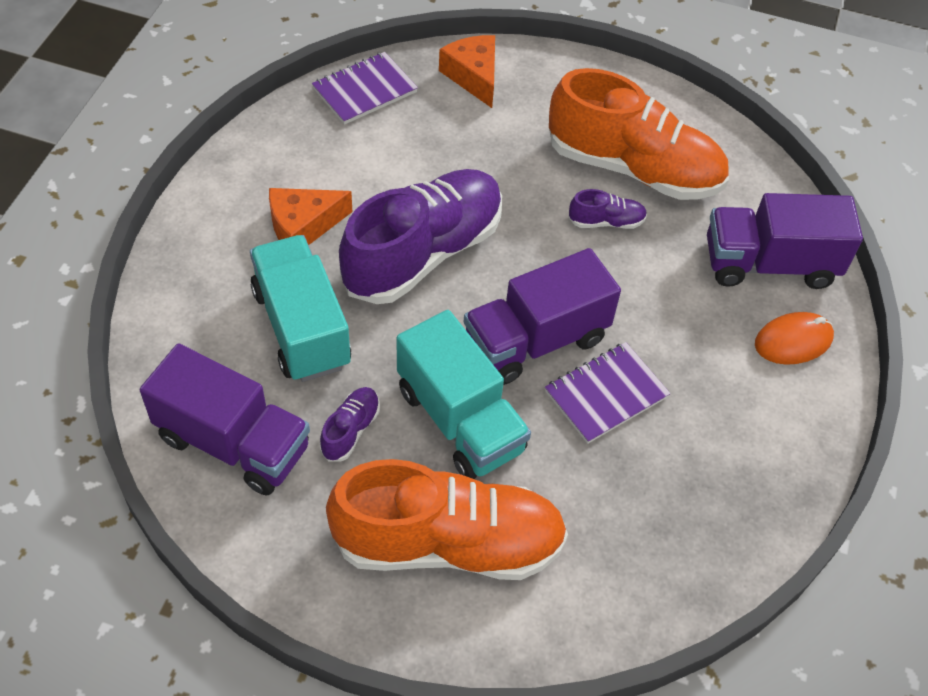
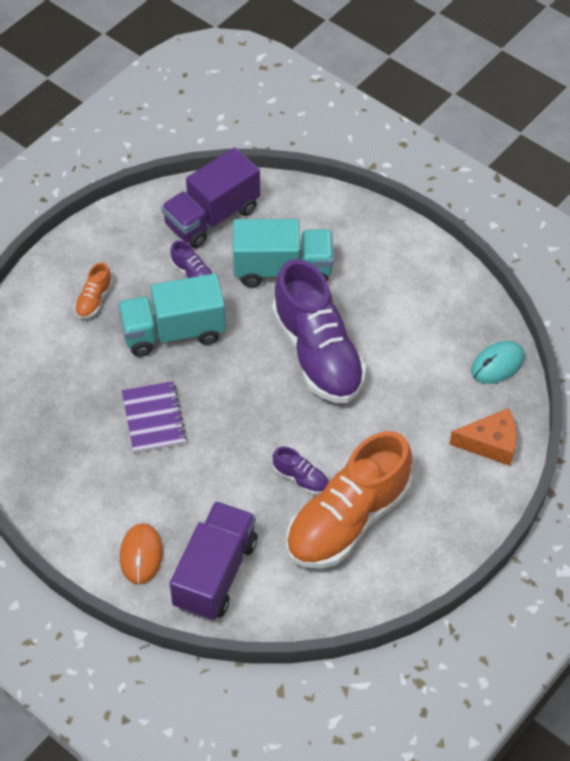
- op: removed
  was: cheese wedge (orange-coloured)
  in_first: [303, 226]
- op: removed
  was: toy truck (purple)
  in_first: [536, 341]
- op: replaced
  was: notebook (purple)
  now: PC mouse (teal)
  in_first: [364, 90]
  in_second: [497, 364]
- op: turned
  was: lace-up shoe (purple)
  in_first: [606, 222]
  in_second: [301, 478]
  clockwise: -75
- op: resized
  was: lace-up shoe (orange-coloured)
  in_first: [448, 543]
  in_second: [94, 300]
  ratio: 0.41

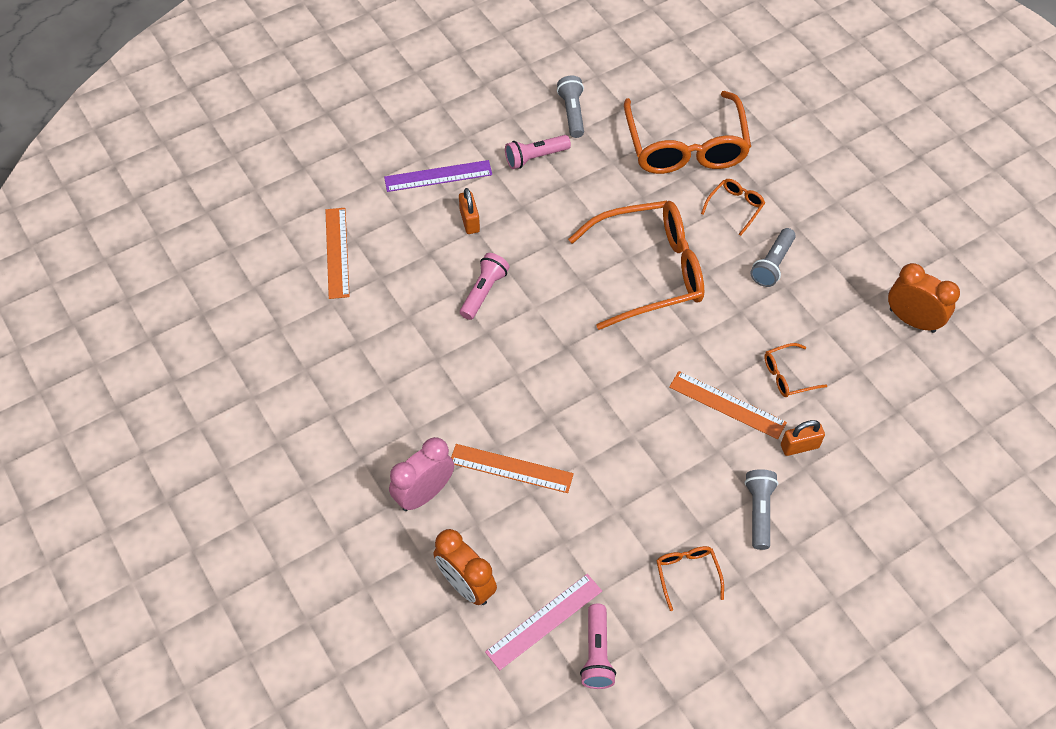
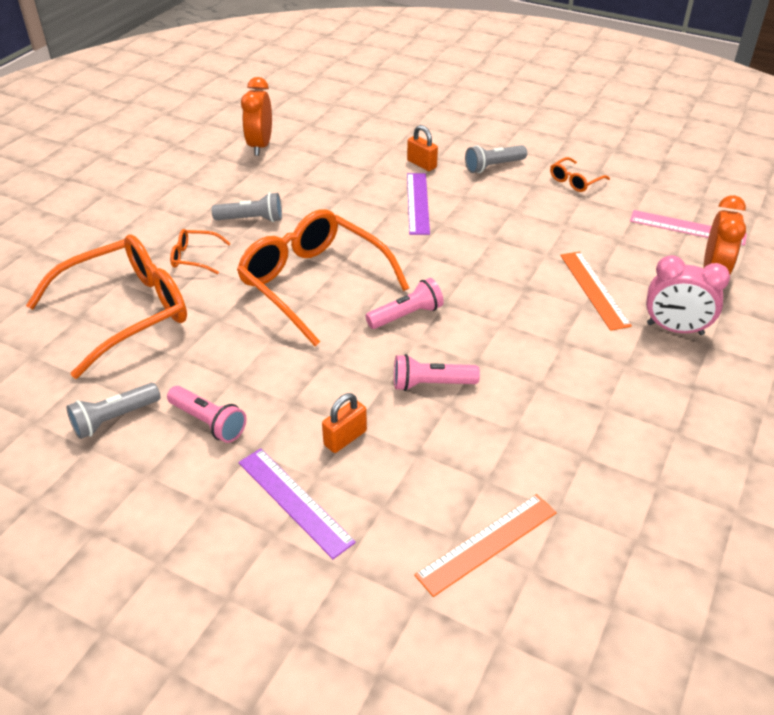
- op: removed
  was: glasses (orange-coloured)
  in_first: [787, 375]
- op: moved
  was: pocket torch (rose-pink)
  in_first: [597, 653]
  in_second: [406, 315]
- op: recoloured
  was: straightedge (orange-coloured)
  now: straightedge (purple)
  in_first: [727, 405]
  in_second: [418, 203]

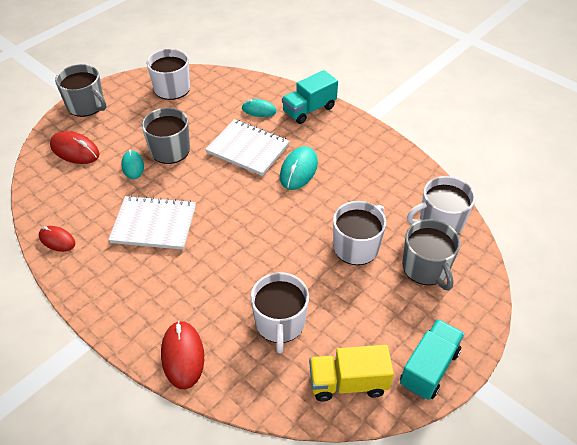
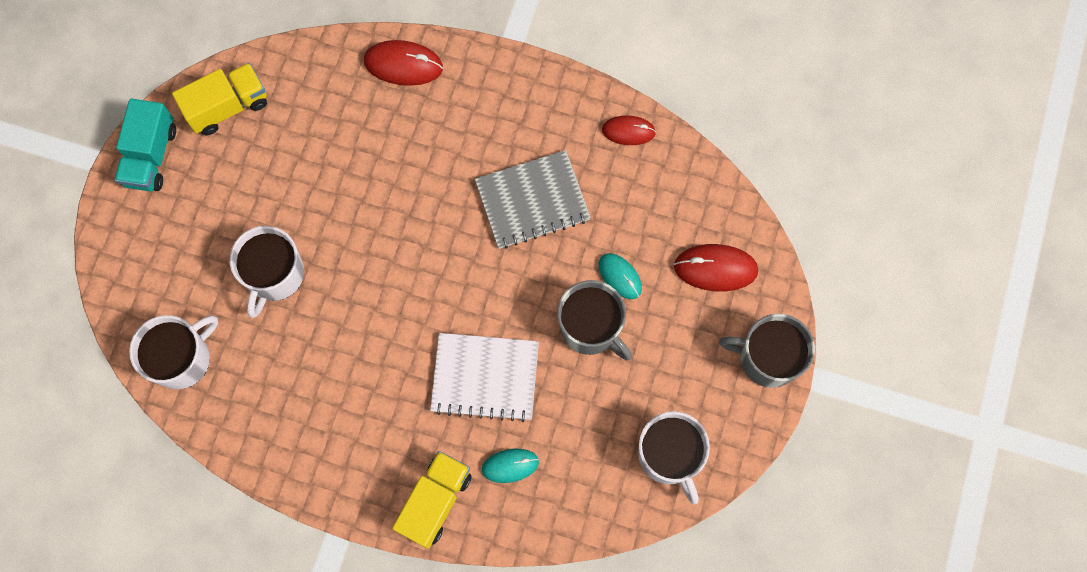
- op: removed
  was: mug (pure white)
  in_first: [280, 323]
- op: removed
  was: PC mouse (teal)
  in_first: [298, 170]
- op: removed
  was: mug (ash-grey)
  in_first: [426, 268]
- op: recoloured
  was: notebook (pure white)
  now: notebook (ash-grey)
  in_first: [154, 224]
  in_second: [532, 200]
- op: recoloured
  was: toy truck (teal)
  now: toy truck (yellow)
  in_first: [309, 110]
  in_second: [435, 502]
- op: turned
  was: PC mouse (crimson)
  in_first: [183, 356]
  in_second: [403, 65]
  clockwise: -45

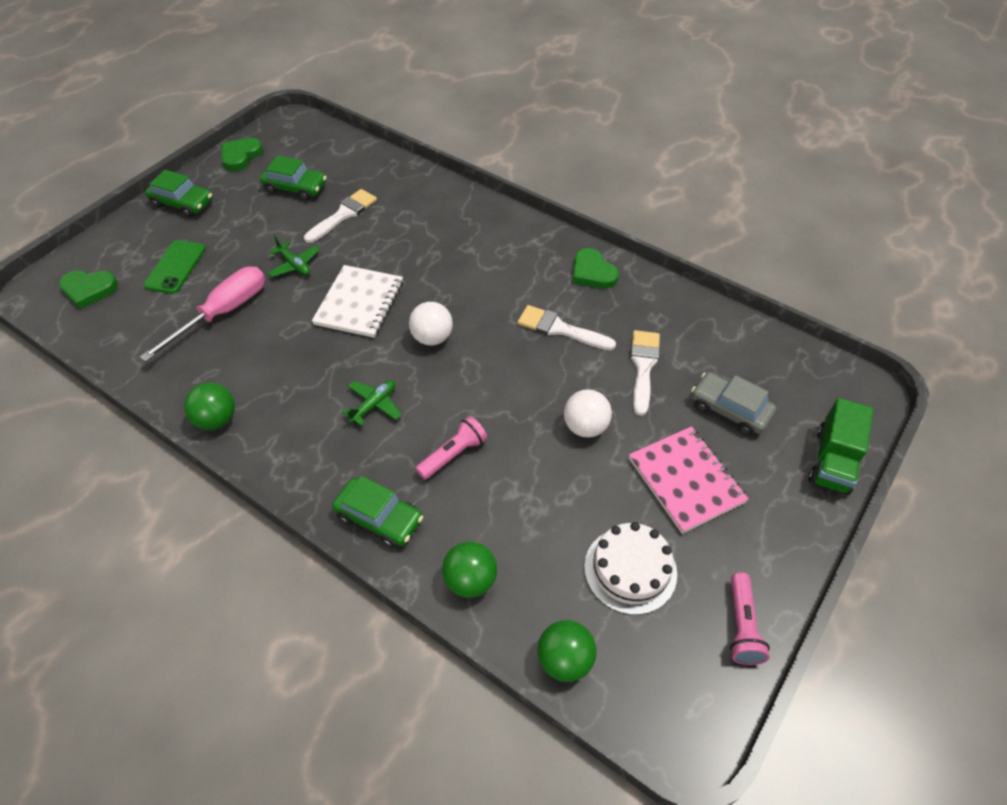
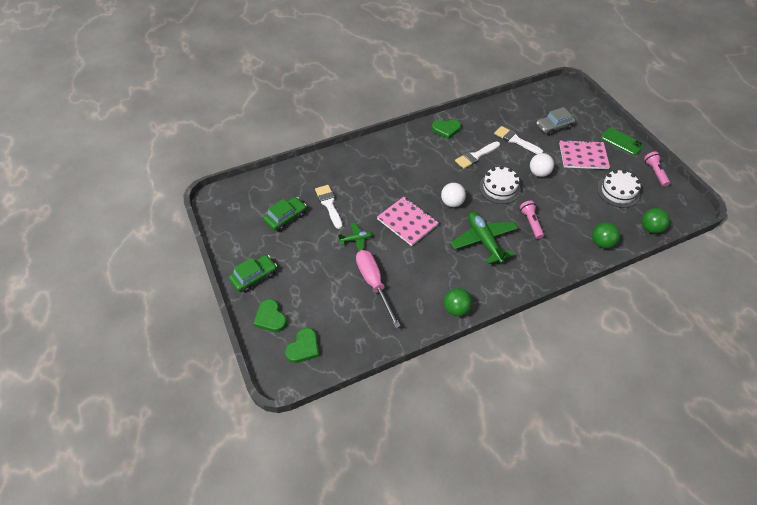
- op: removed
  was: toy car (emerald)
  in_first: [379, 518]
- op: removed
  was: toy truck (emerald)
  in_first: [832, 461]
- op: added
  now: cake (pure white)
  in_second: [499, 188]
- op: moved
  was: mobile phone (emerald)
  in_first: [175, 267]
  in_second: [621, 142]
- op: moved
  was: love heart (emerald)
  in_first: [240, 156]
  in_second: [270, 318]
- op: recoloured
  was: notebook (pure white)
  now: notebook (rose-pink)
  in_first: [359, 303]
  in_second: [407, 222]
- op: turned
  was: pocket torch (rose-pink)
  in_first: [741, 626]
  in_second: [655, 172]
  clockwise: -135
- op: resized
  was: plane (emerald)
  in_first: [374, 405]
  in_second: [484, 241]
  ratio: 1.92

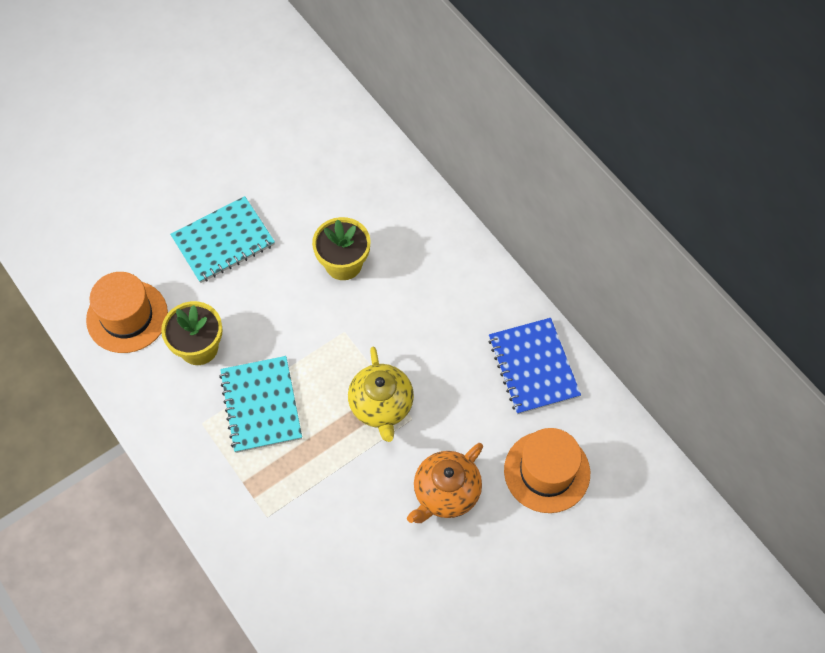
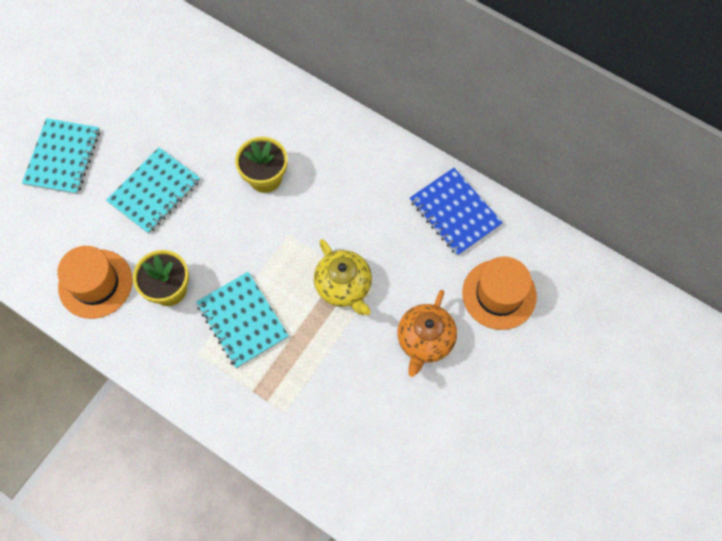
- op: added
  now: notebook (teal)
  in_second: [63, 157]

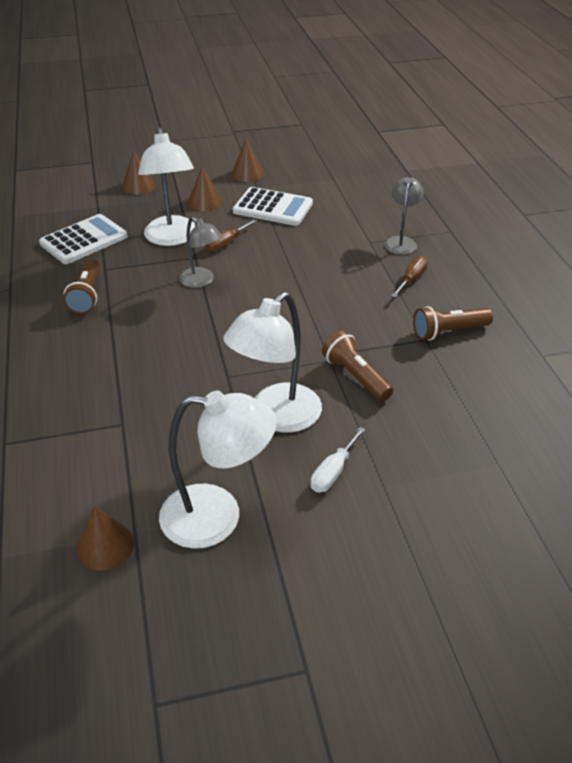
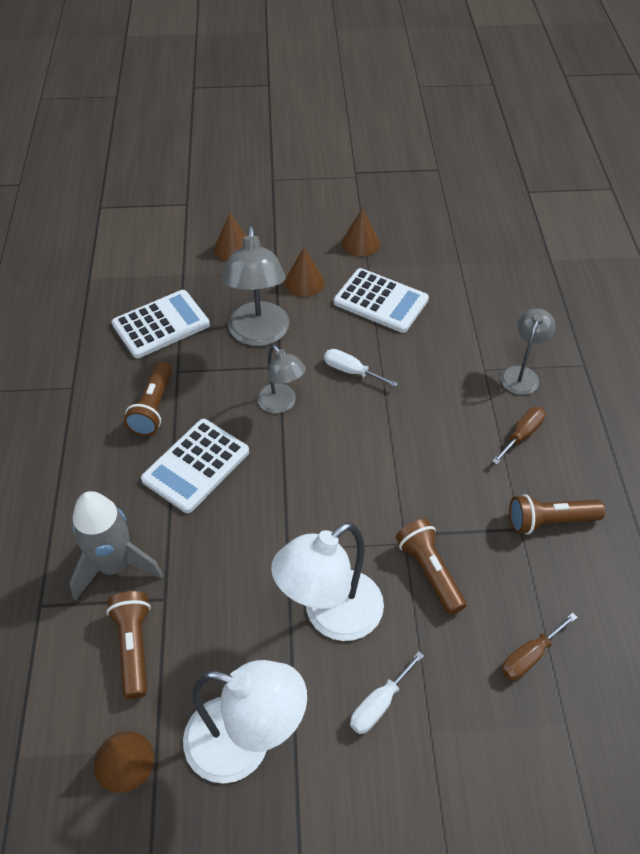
- op: added
  now: toy rocket (ash-grey)
  in_second: [115, 566]
- op: added
  now: pocket torch (brown)
  in_second: [134, 647]
- op: added
  now: calculator (pure white)
  in_second: [196, 466]
- op: added
  now: flat screwdriver (pure white)
  in_second: [351, 371]
- op: moved
  was: flat screwdriver (brown)
  in_first: [226, 243]
  in_second: [529, 656]
- op: recoloured
  was: lamp (pure white)
  now: lamp (ash-grey)
  in_first: [172, 238]
  in_second: [259, 334]

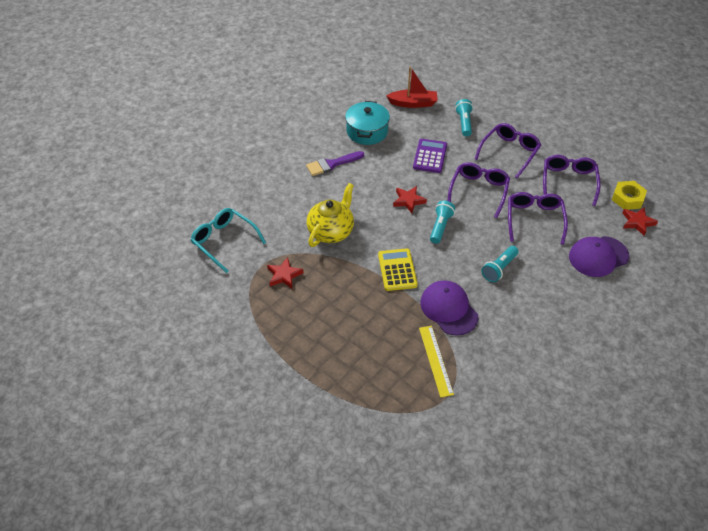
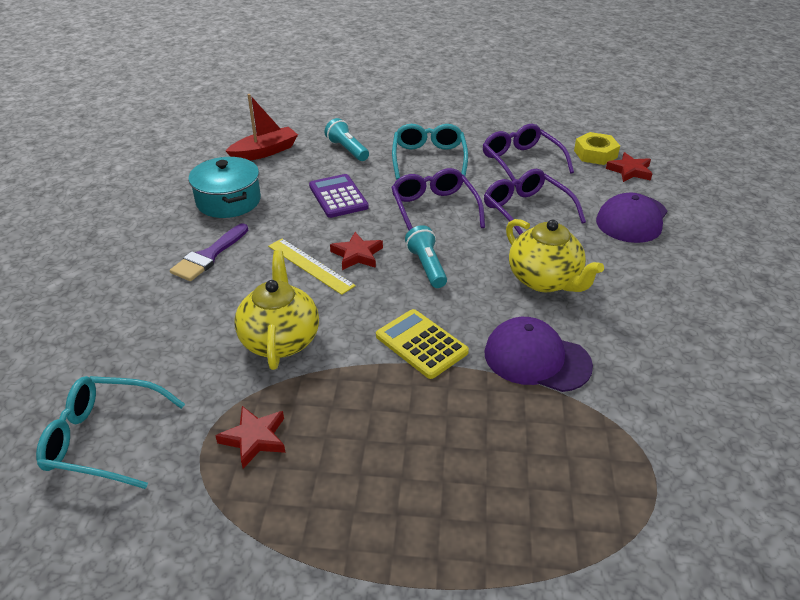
- op: moved
  was: straightedge (yellow)
  in_first: [435, 360]
  in_second: [310, 265]
- op: replaced
  was: pocket torch (teal)
  now: teapot (yellow)
  in_first: [499, 269]
  in_second: [545, 280]
- op: recoloured
  was: glasses (purple)
  now: glasses (teal)
  in_first: [509, 152]
  in_second: [429, 158]

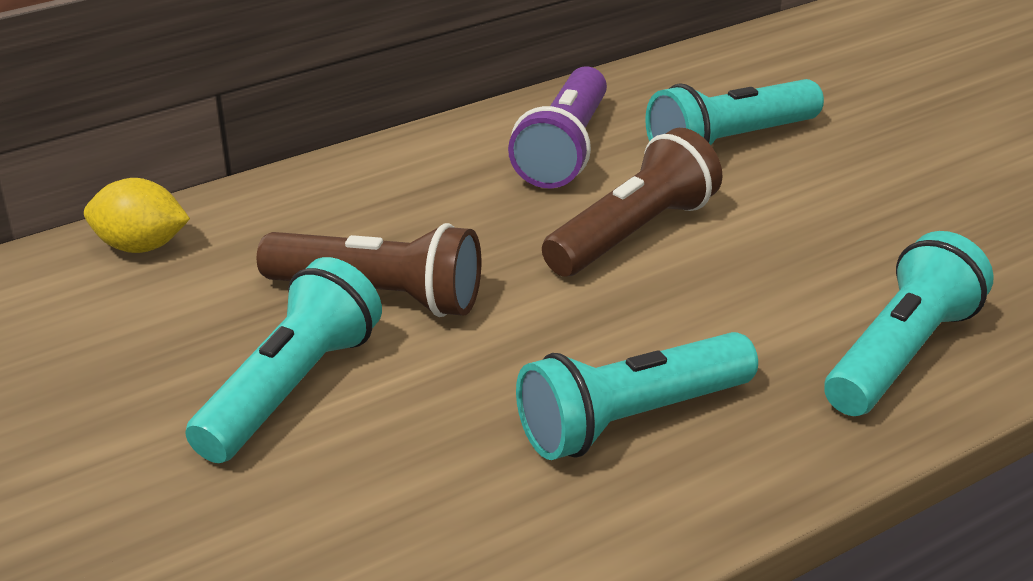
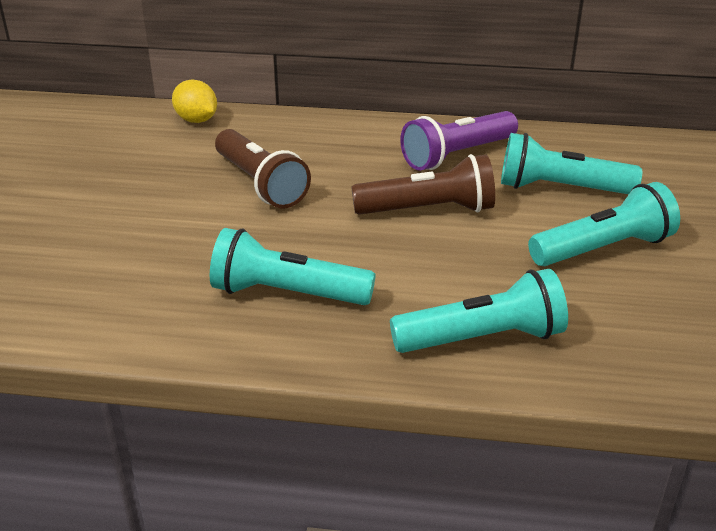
- op: moved
  was: pocket torch (teal)
  in_first: [291, 388]
  in_second: [603, 249]

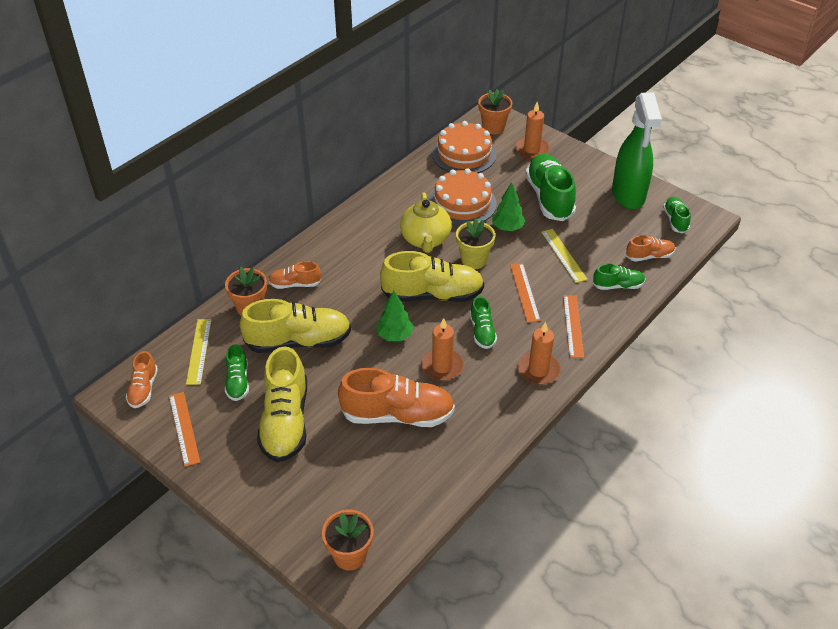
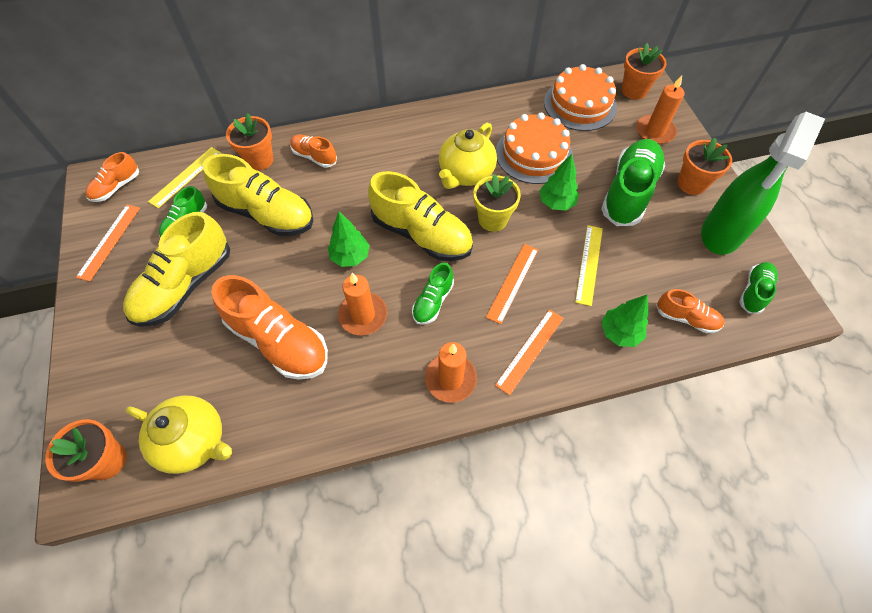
- op: added
  now: teapot (yellow)
  in_second: [195, 441]
- op: added
  now: plant pot (orange-coloured)
  in_second: [691, 184]
- op: replaced
  was: lace-up shoe (emerald)
  now: tree (emerald)
  in_first: [618, 285]
  in_second: [619, 333]

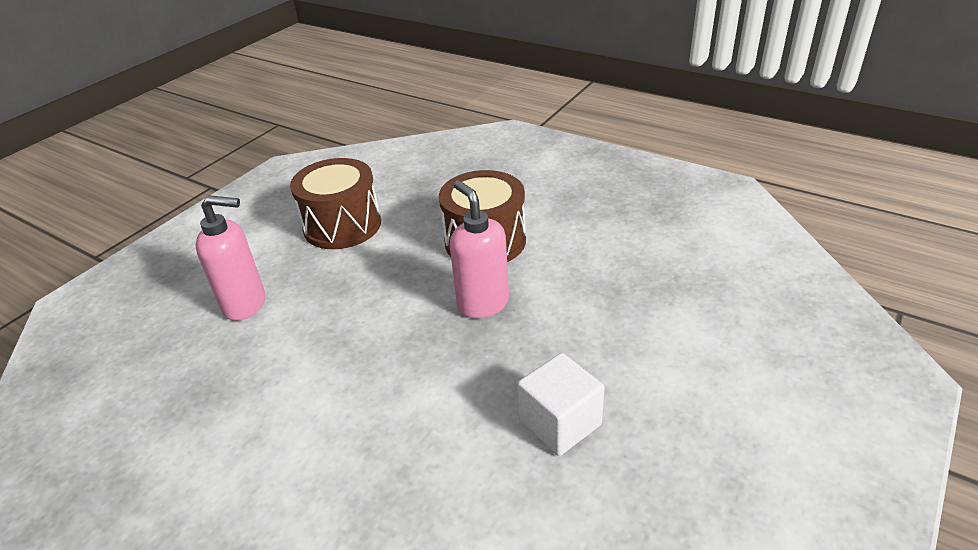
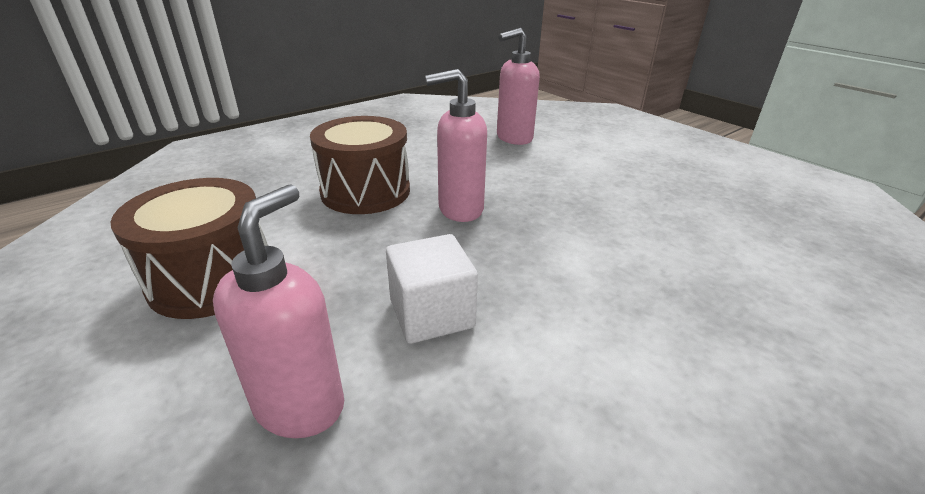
- op: added
  now: soap dispenser (rose-pink)
  in_second: [513, 138]
- op: moved
  was: cube (pure white)
  in_first: [560, 423]
  in_second: [431, 314]

